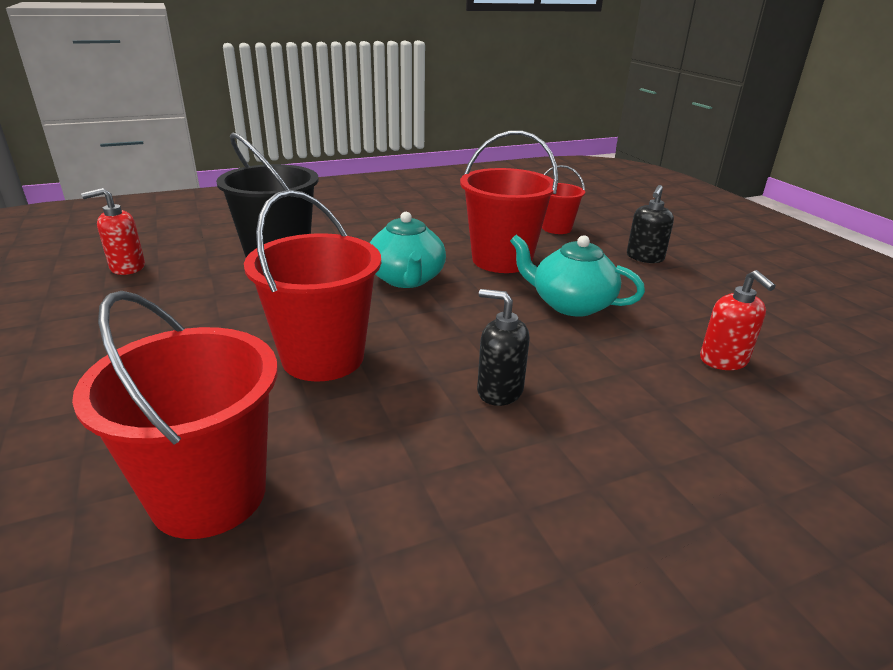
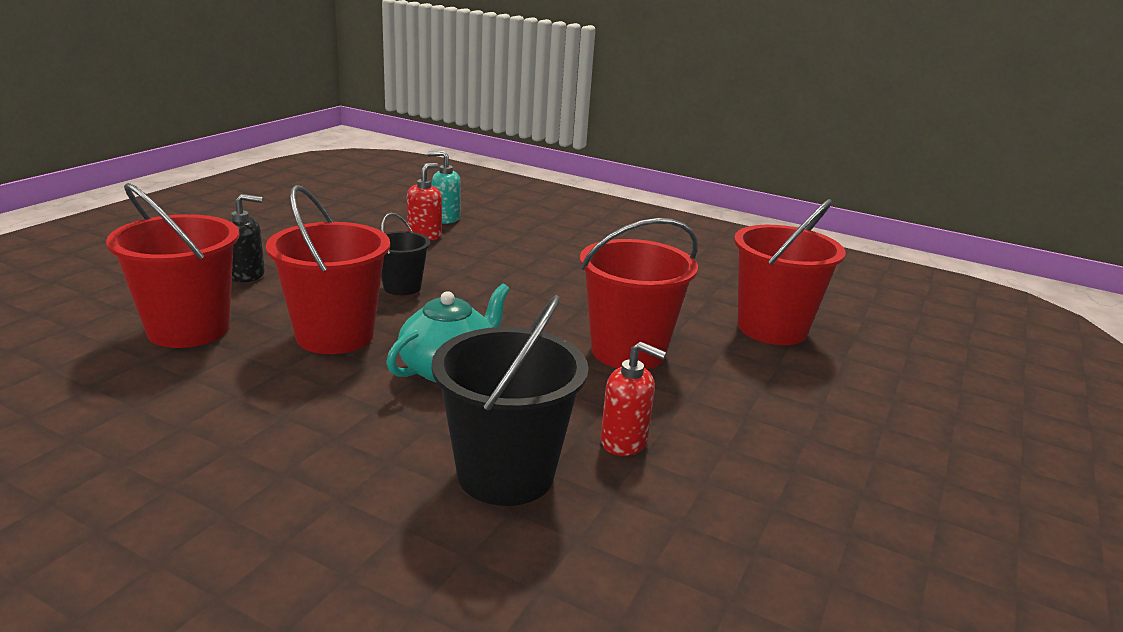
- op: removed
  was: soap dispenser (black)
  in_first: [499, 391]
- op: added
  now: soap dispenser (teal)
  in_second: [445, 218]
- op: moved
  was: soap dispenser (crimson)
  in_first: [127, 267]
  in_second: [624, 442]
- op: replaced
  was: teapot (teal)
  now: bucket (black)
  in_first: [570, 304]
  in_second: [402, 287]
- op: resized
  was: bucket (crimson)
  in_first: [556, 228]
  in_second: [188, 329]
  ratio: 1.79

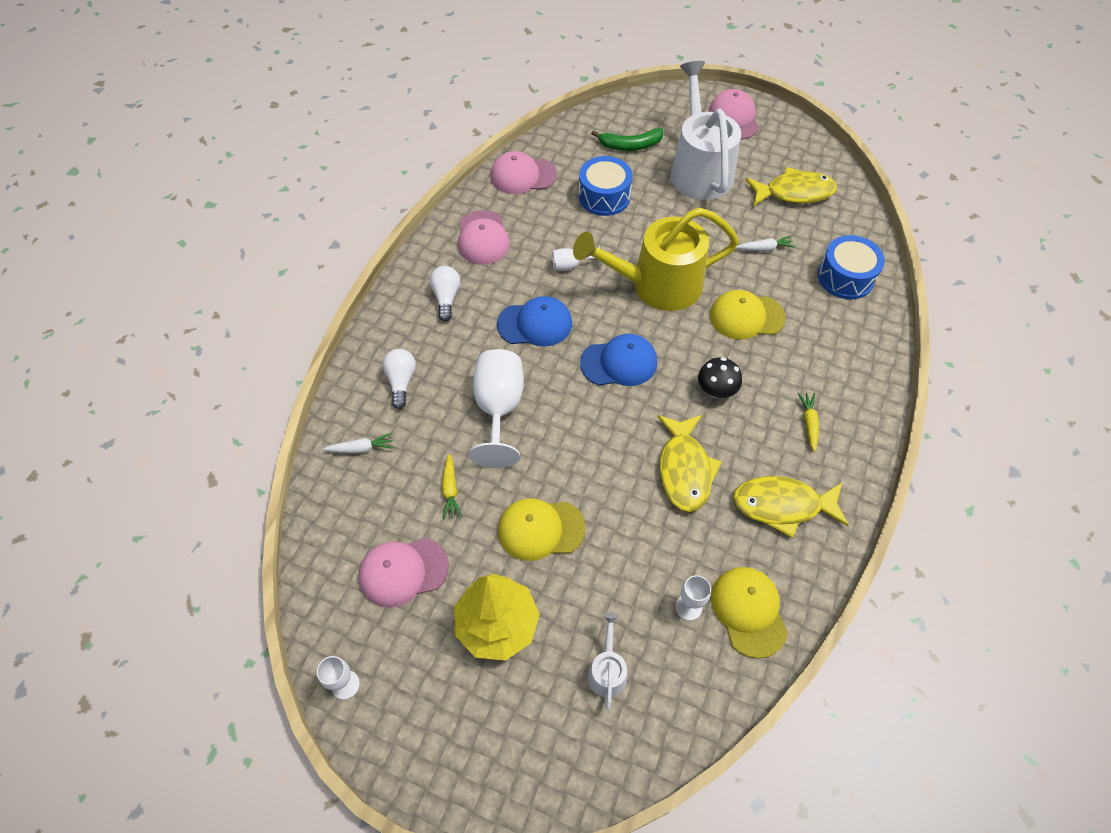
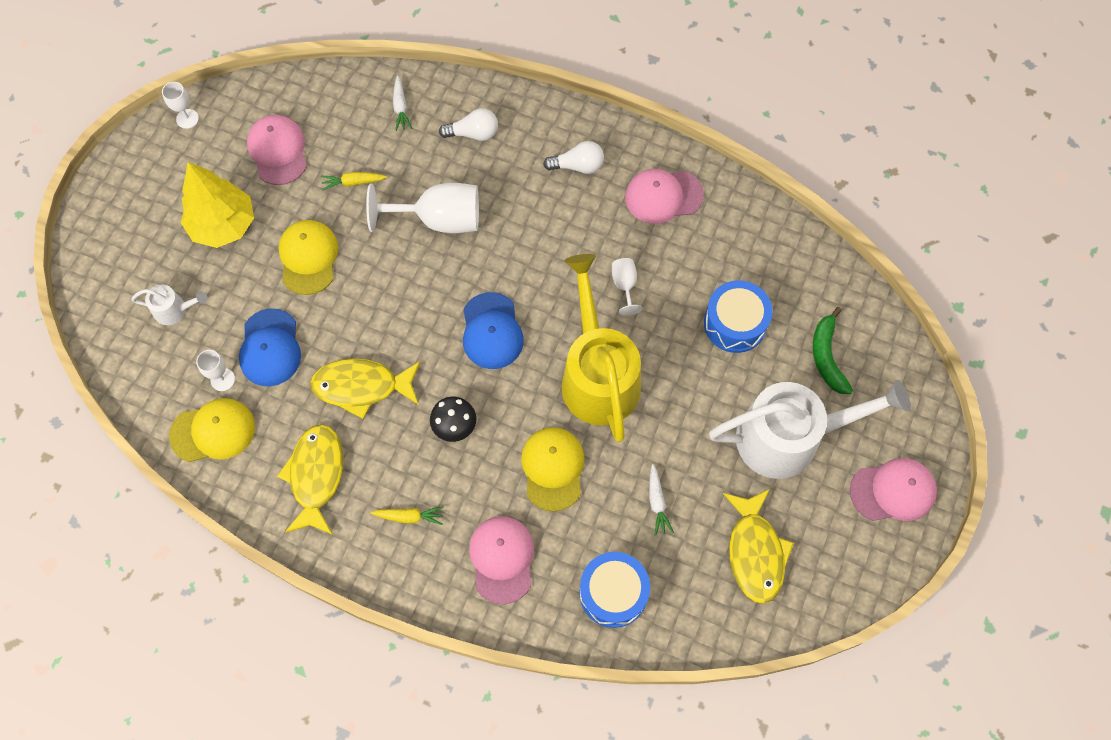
- op: moved
  was: baseball cap (rose-pink)
  in_first: [523, 175]
  in_second: [502, 559]
- op: moved
  was: baseball cap (royal blue)
  in_first: [535, 324]
  in_second: [270, 348]

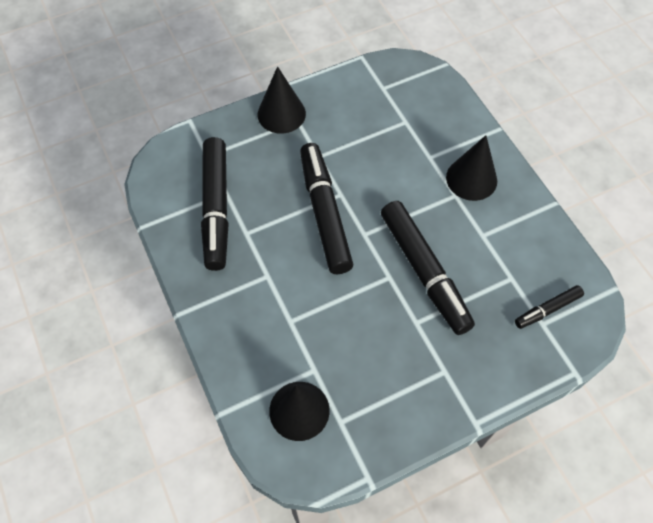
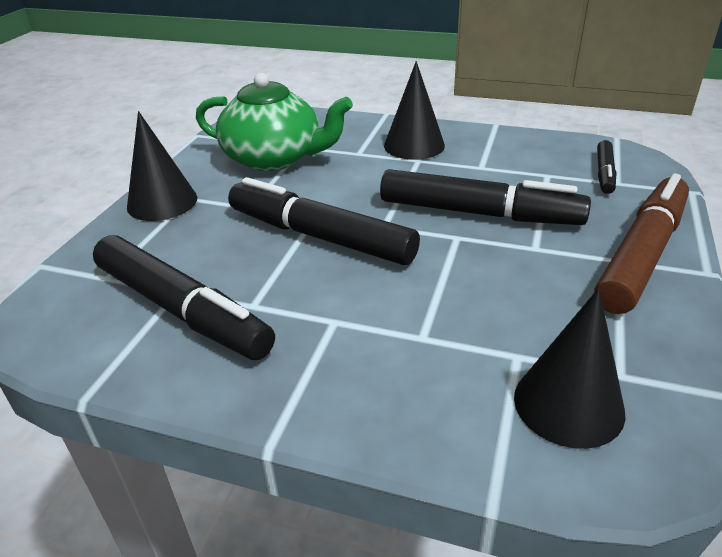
- op: added
  now: teapot (emerald)
  in_second: [274, 158]
- op: added
  now: marker (brown)
  in_second: [641, 254]

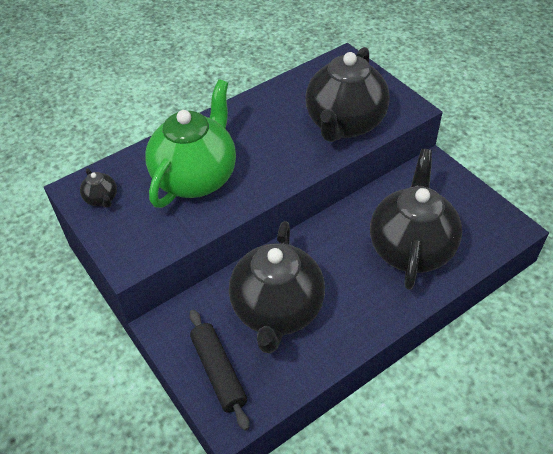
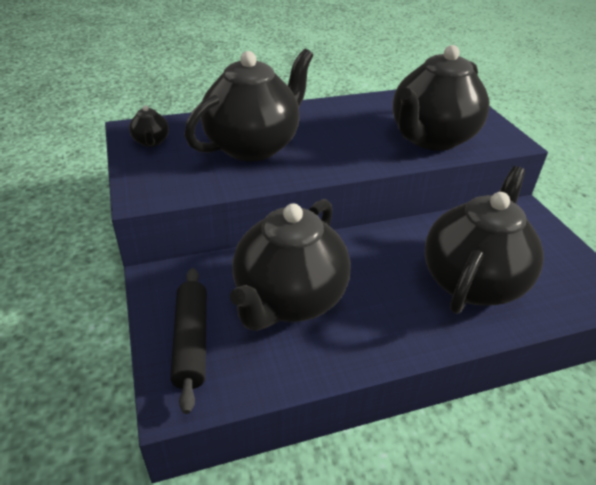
- op: recoloured
  was: teapot (emerald)
  now: teapot (black)
  in_first: [196, 177]
  in_second: [253, 146]

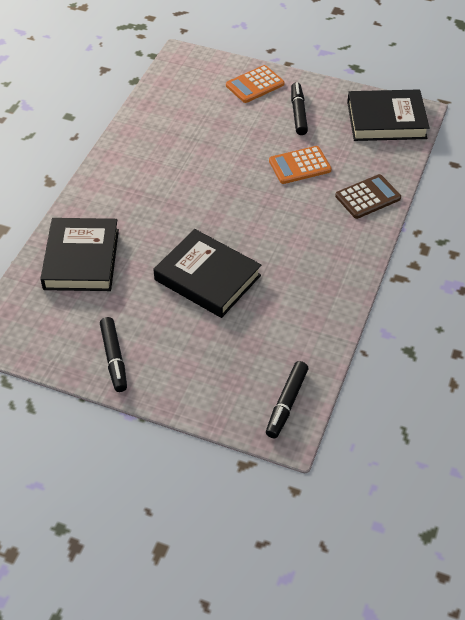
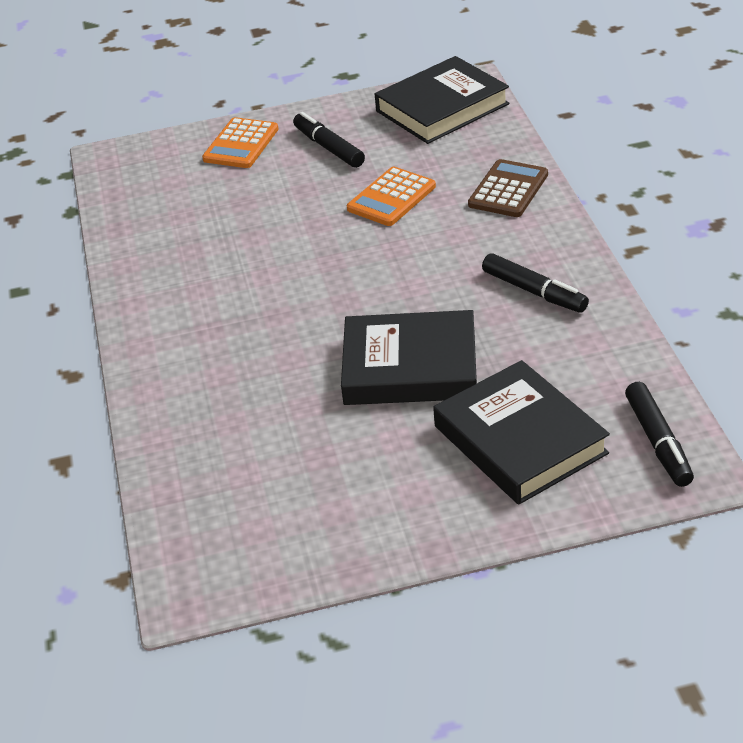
- op: moved
  was: hardback (black)
  in_first: [81, 259]
  in_second: [520, 440]
- op: moved
  was: marker (black)
  in_first: [114, 358]
  in_second: [534, 292]

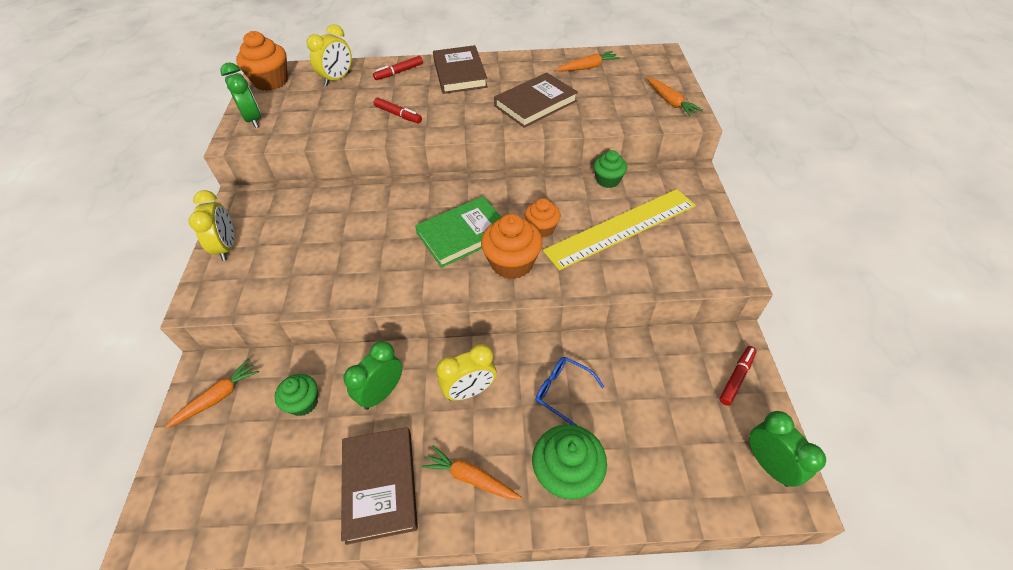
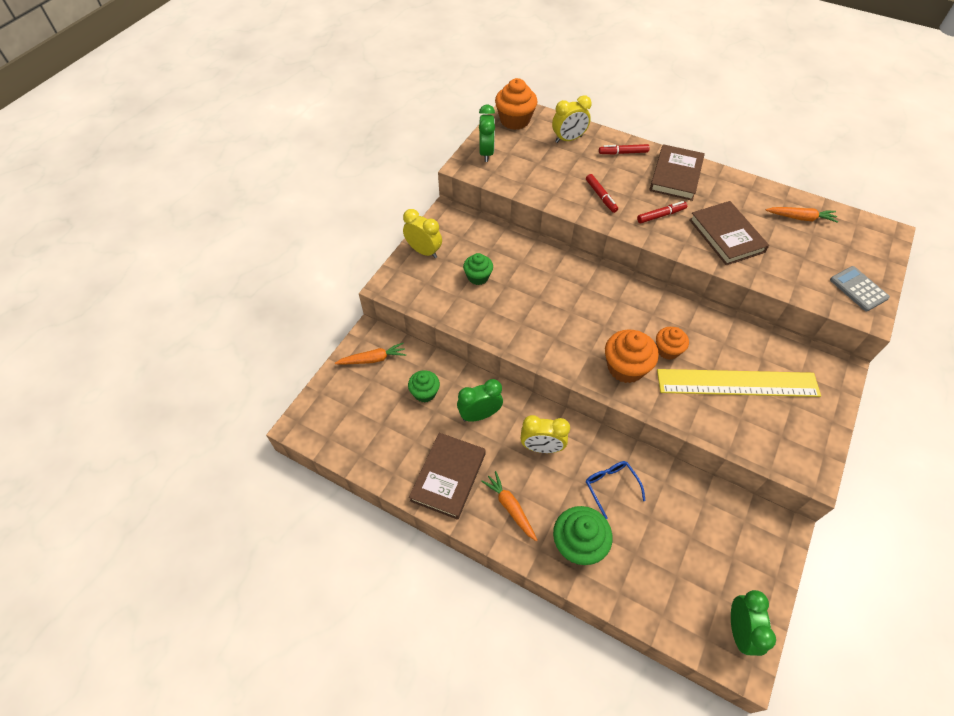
- op: removed
  was: hardback (emerald)
  in_first: [463, 234]
- op: moved
  was: cupcake (emerald)
  in_first: [607, 180]
  in_second: [478, 277]
- op: moved
  was: marker (crimson)
  in_first: [736, 378]
  in_second: [661, 215]
- op: replaced
  was: toy carrot (orange-coloured)
  now: calculator (ash-grey)
  in_first: [670, 102]
  in_second: [858, 289]
- op: turned
  was: alarm clock (yellow)
  in_first: [227, 247]
  in_second: [424, 251]
  clockwise: -75
- op: turned
  was: hardback (brown)
  in_first: [535, 104]
  in_second: [726, 236]
  clockwise: 75

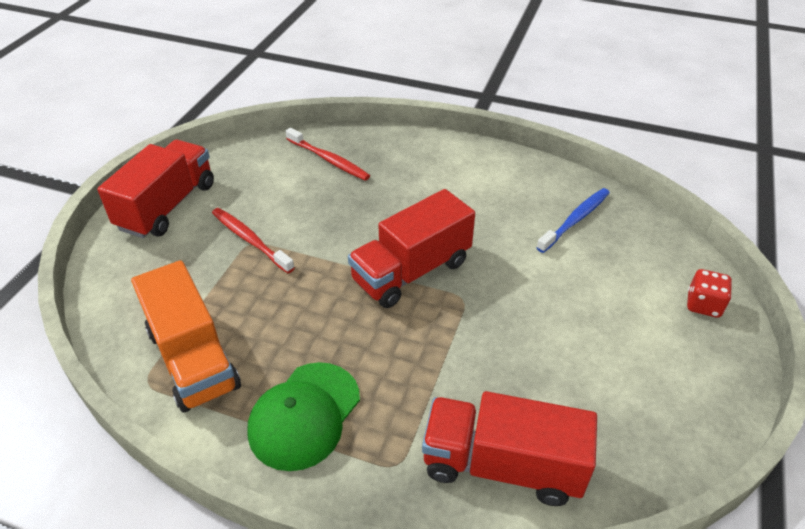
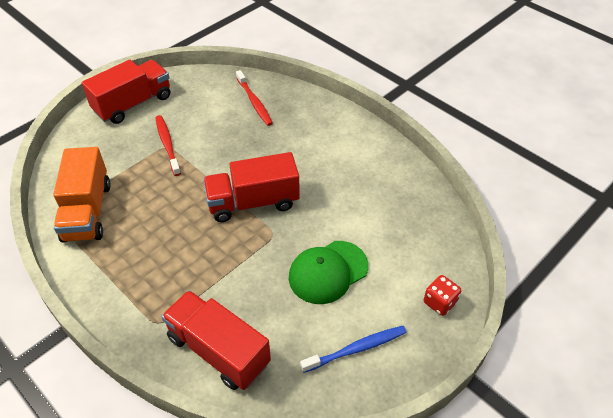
- op: moved
  was: baseball cap (emerald)
  in_first: [304, 415]
  in_second: [328, 272]
- op: moved
  was: tooth brush (royal blue)
  in_first: [575, 219]
  in_second: [357, 349]

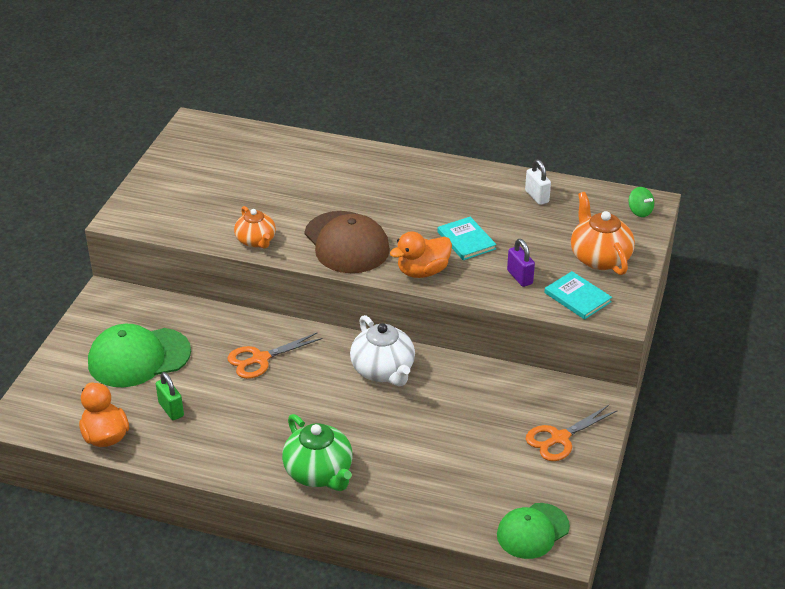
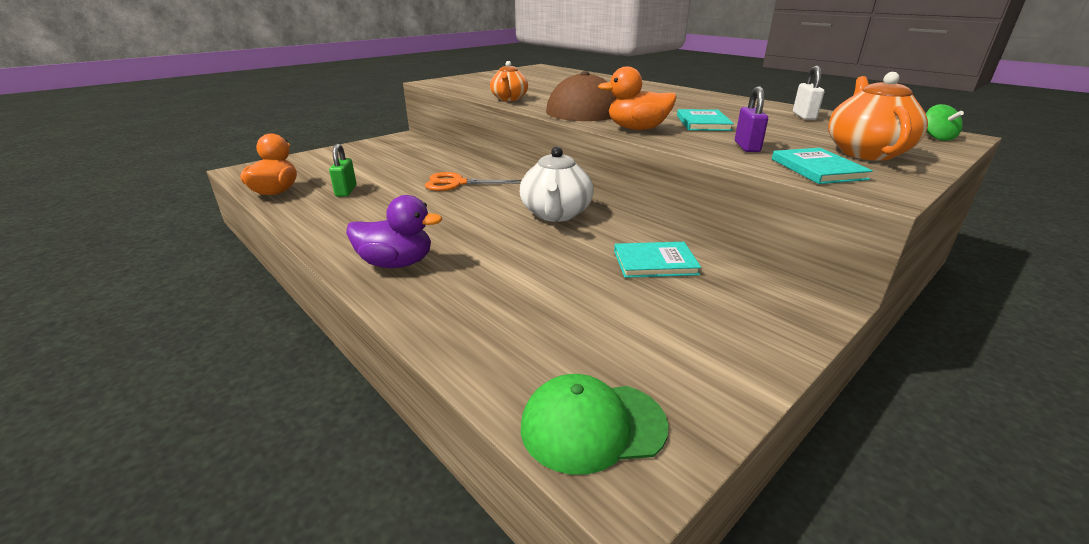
- op: removed
  was: baseball cap (emerald)
  in_first: [139, 357]
- op: removed
  was: scissors (orange-coloured)
  in_first: [559, 438]
- op: added
  now: hardback (teal)
  in_second: [655, 262]
- op: replaced
  was: teapot (emerald)
  now: duck (purple)
  in_first: [319, 473]
  in_second: [396, 263]

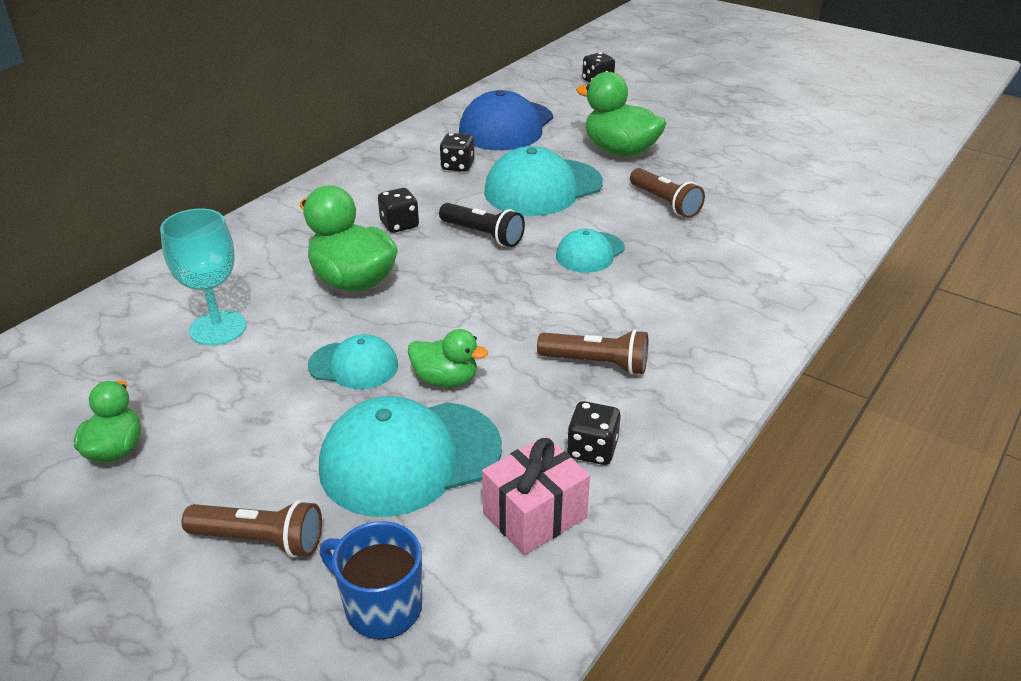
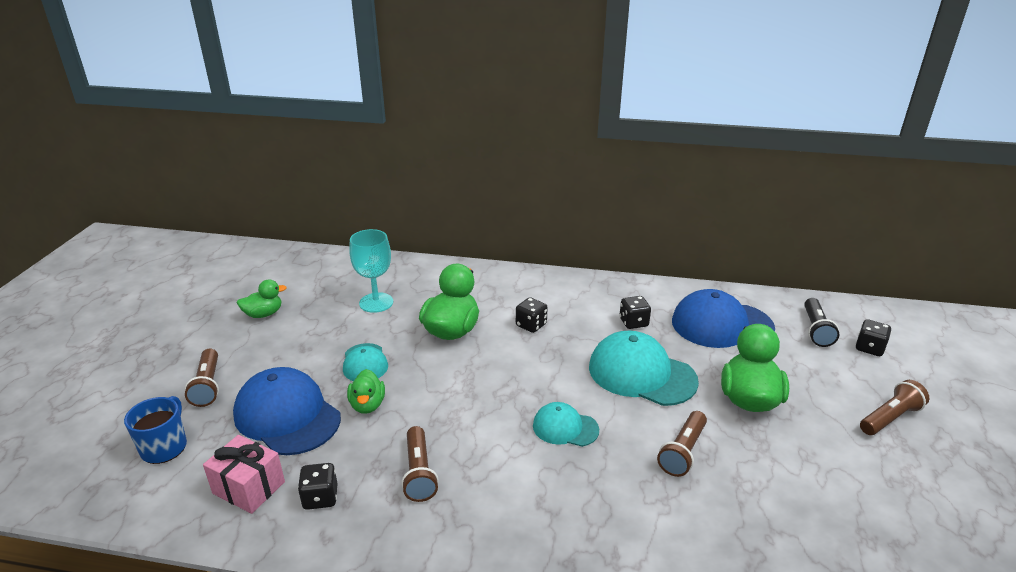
- op: added
  now: pocket torch (brown)
  in_second: [890, 418]
- op: moved
  was: pocket torch (black)
  in_first: [483, 235]
  in_second: [816, 330]
- op: recoloured
  was: baseball cap (teal)
  now: baseball cap (royal blue)
  in_first: [409, 458]
  in_second: [287, 415]

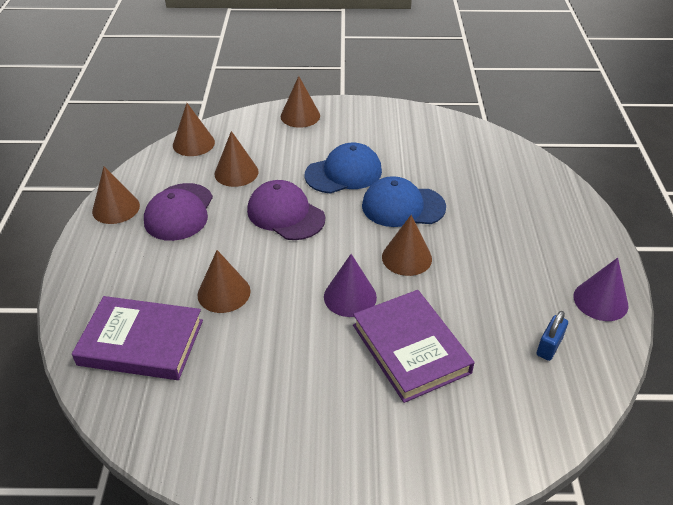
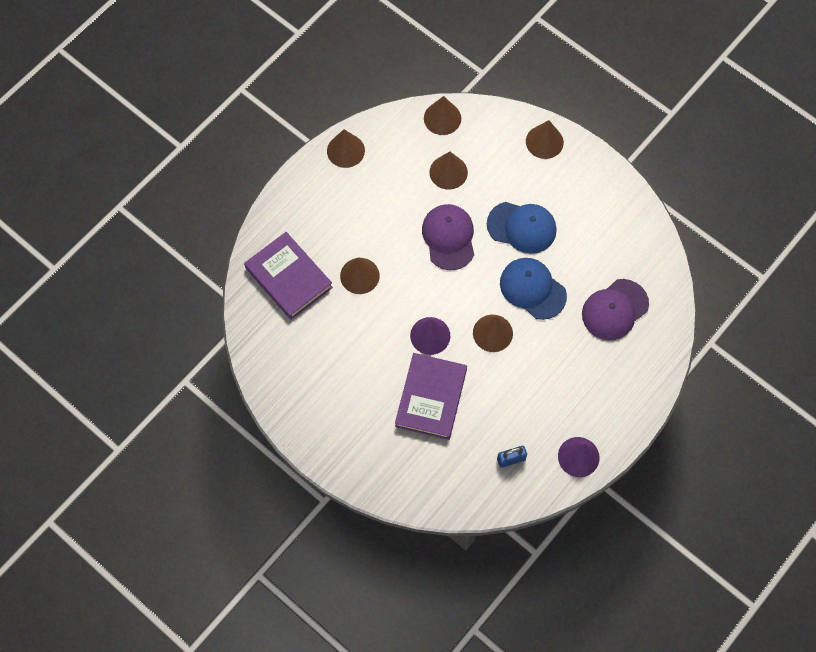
- op: moved
  was: baseball cap (purple)
  in_first: [179, 212]
  in_second: [615, 310]

